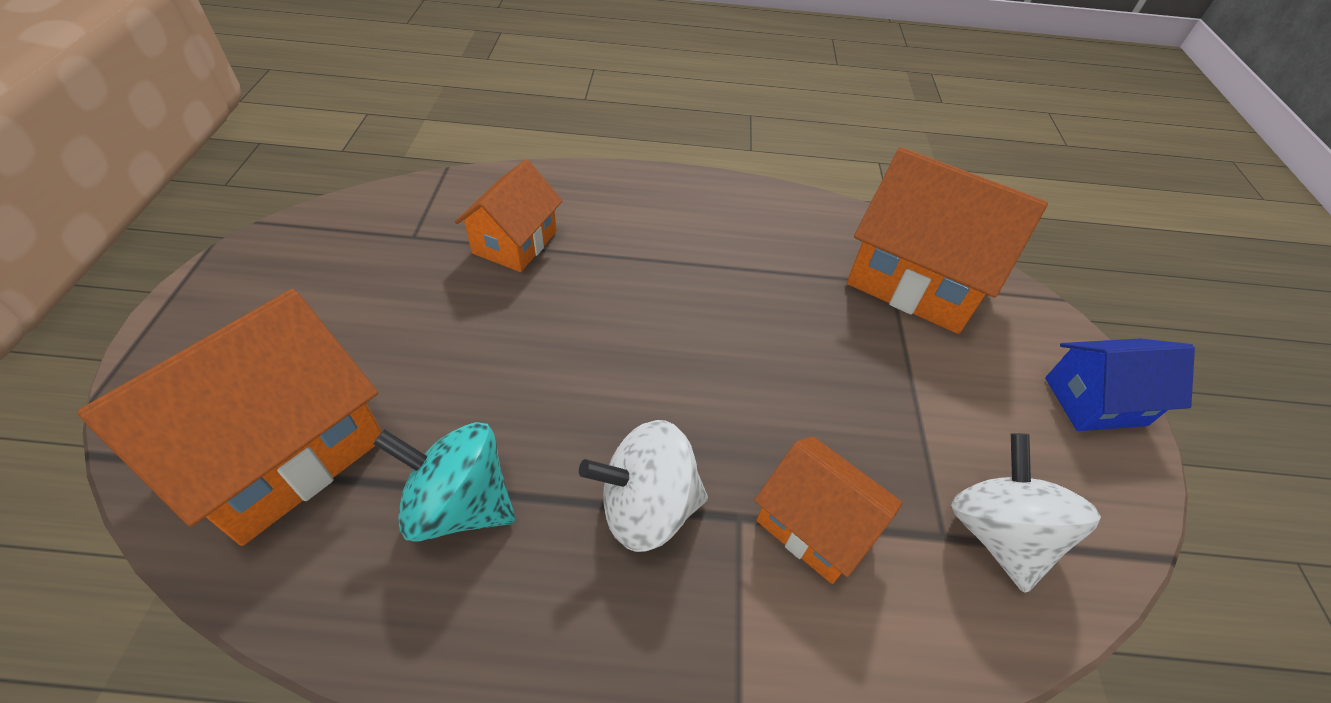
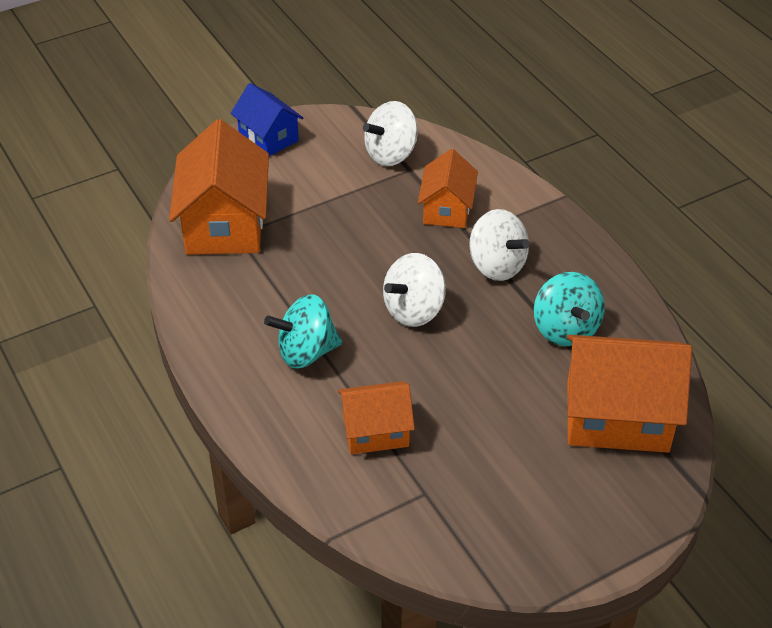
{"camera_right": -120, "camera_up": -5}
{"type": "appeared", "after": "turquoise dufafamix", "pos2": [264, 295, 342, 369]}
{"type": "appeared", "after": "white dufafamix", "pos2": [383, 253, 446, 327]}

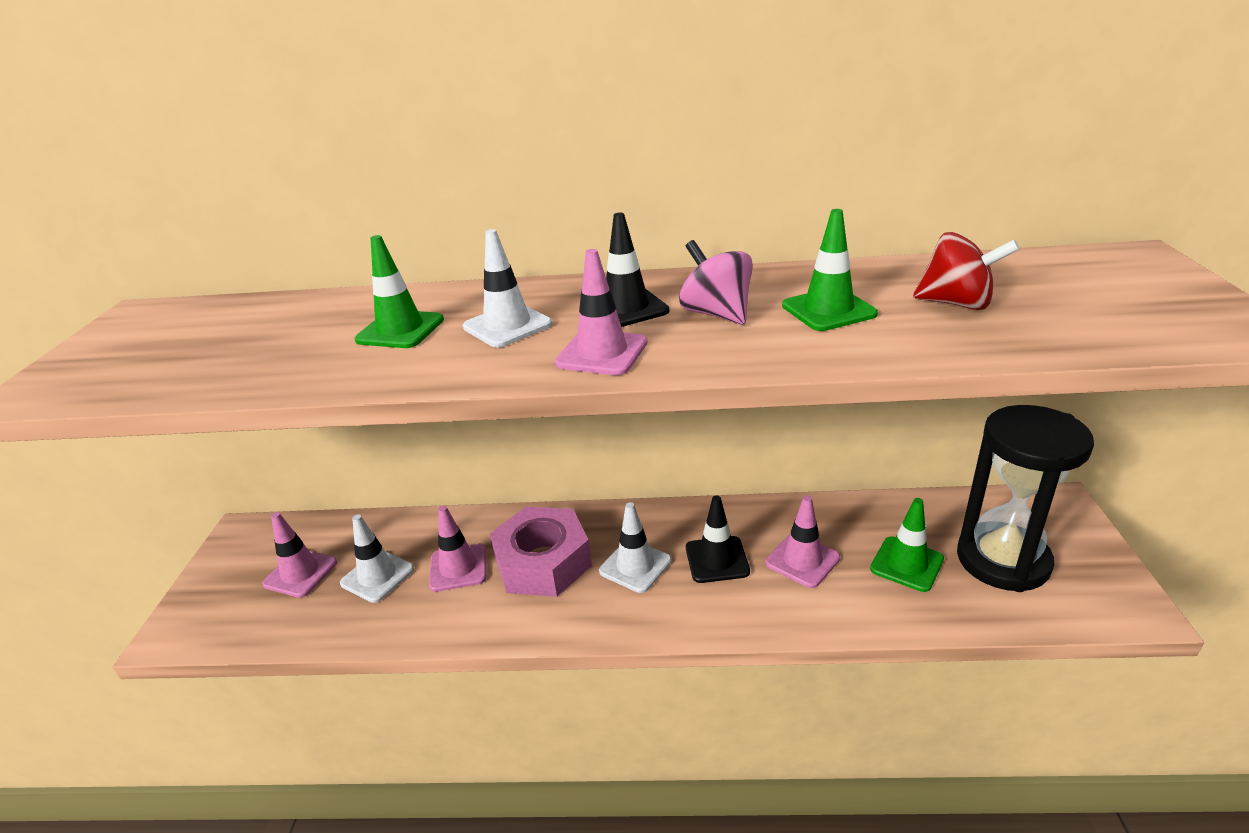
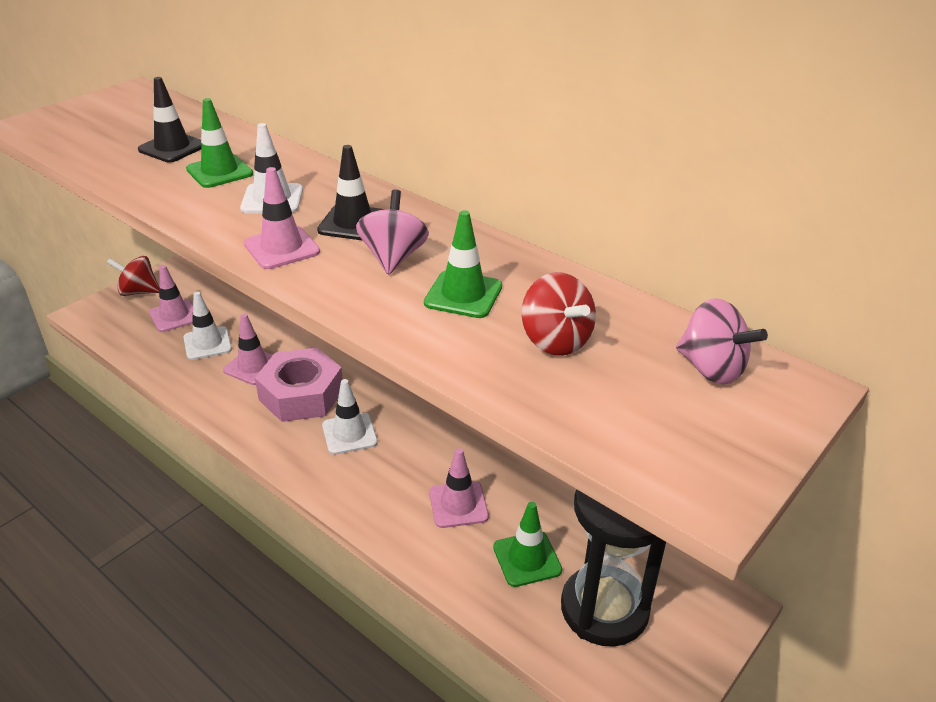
{"camera_right": 35, "camera_up": 5}
{"type": "relocated", "before": "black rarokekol", "pos1": [686, 496, 750, 583], "pos2": [138, 77, 202, 162]}
{"type": "appeared", "after": "red dufafamix", "pos2": [107, 256, 159, 296]}
{"type": "appeared", "after": "pink dufafamix", "pos2": [676, 298, 768, 385]}

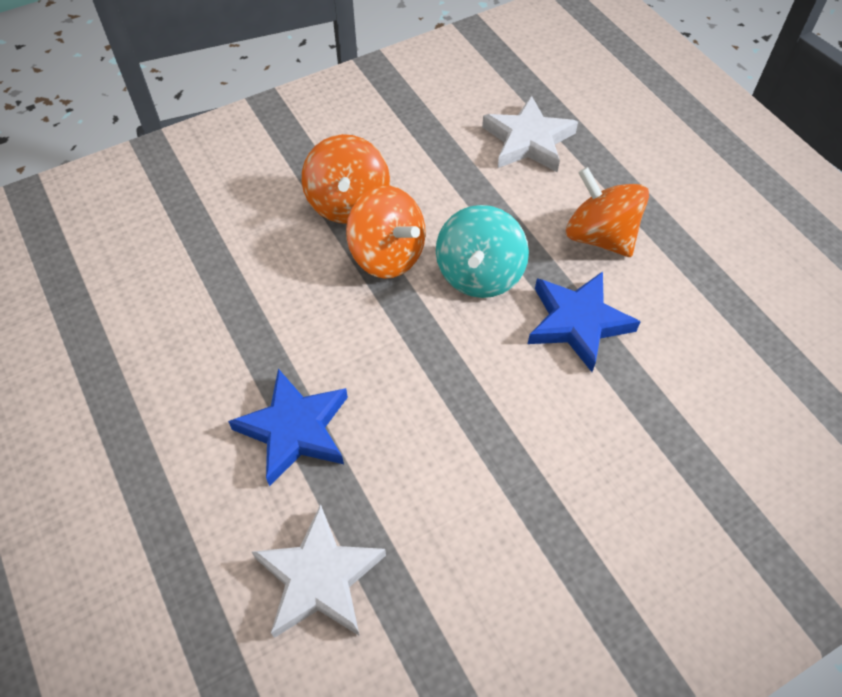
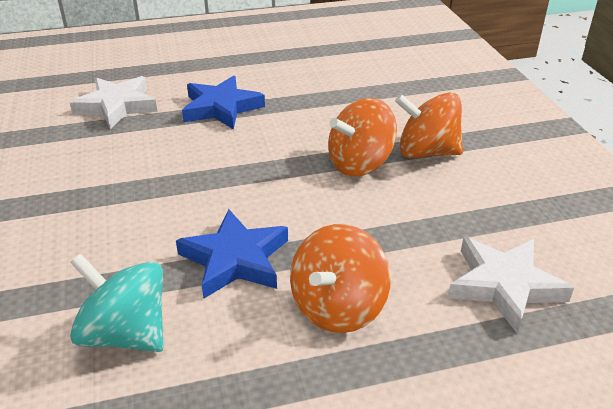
{"camera_right": 105, "camera_up": -20}
{"type": "relocated", "before": "turquoise dufafamix", "pos1": [436, 205, 529, 298], "pos2": [70, 254, 164, 352]}
{"type": "spun", "before": "orange dufafamix", "pos1": [566, 167, 649, 257], "pos2": [290, 224, 391, 333], "turn": 150}

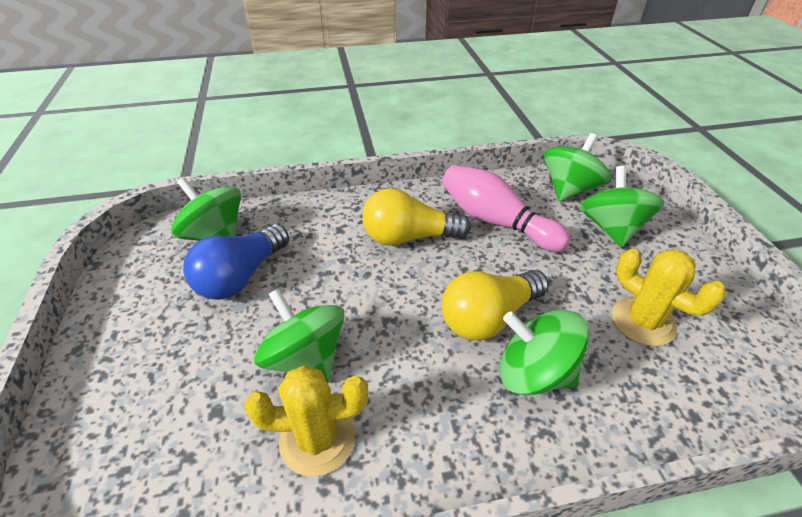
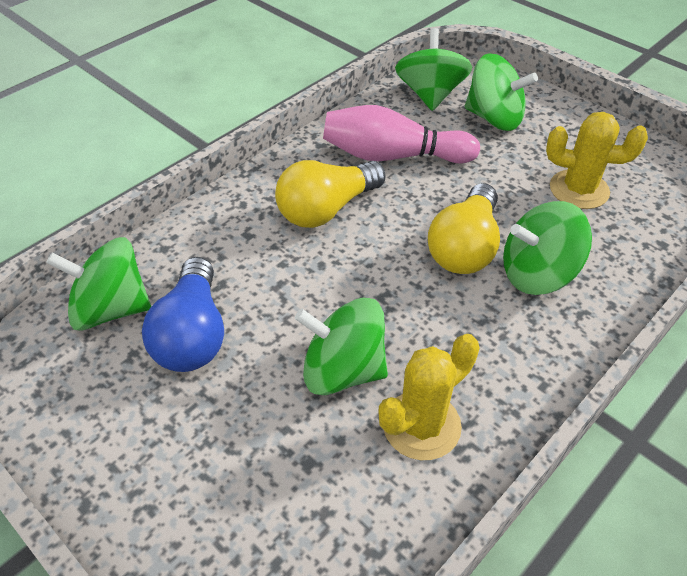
{"camera_right": -35, "camera_up": 5}
{"type": "spun", "before": "green dufafamix", "pos1": [580, 166, 665, 247], "pos2": [465, 53, 538, 131], "turn": 150}

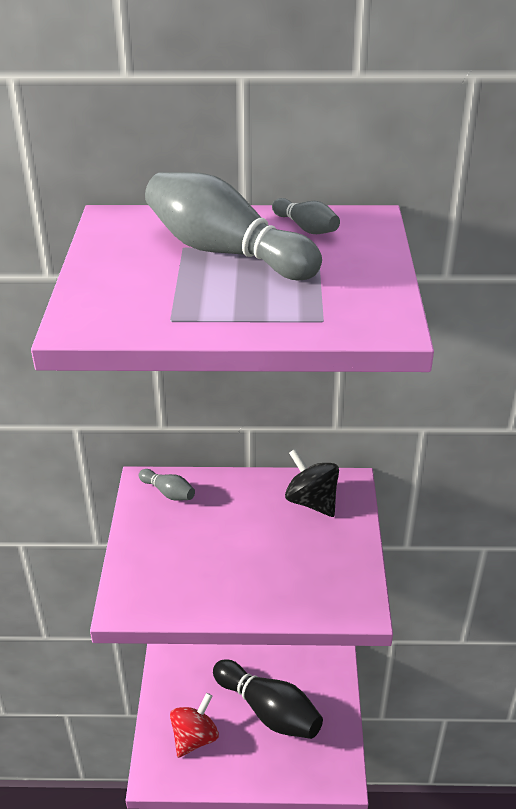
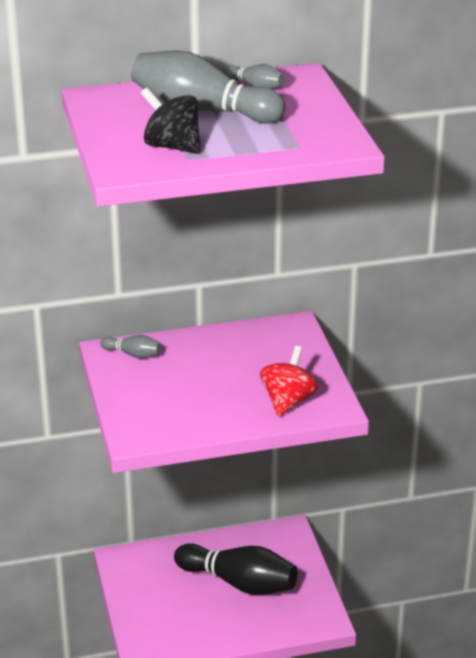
{"camera_right": -15, "camera_up": -5}
{"type": "relocated", "before": "red dufafamix", "pos1": [170, 693, 219, 758], "pos2": [260, 346, 318, 417]}
{"type": "relocated", "before": "black dufafamix", "pos1": [285, 449, 339, 517], "pos2": [141, 88, 201, 154]}

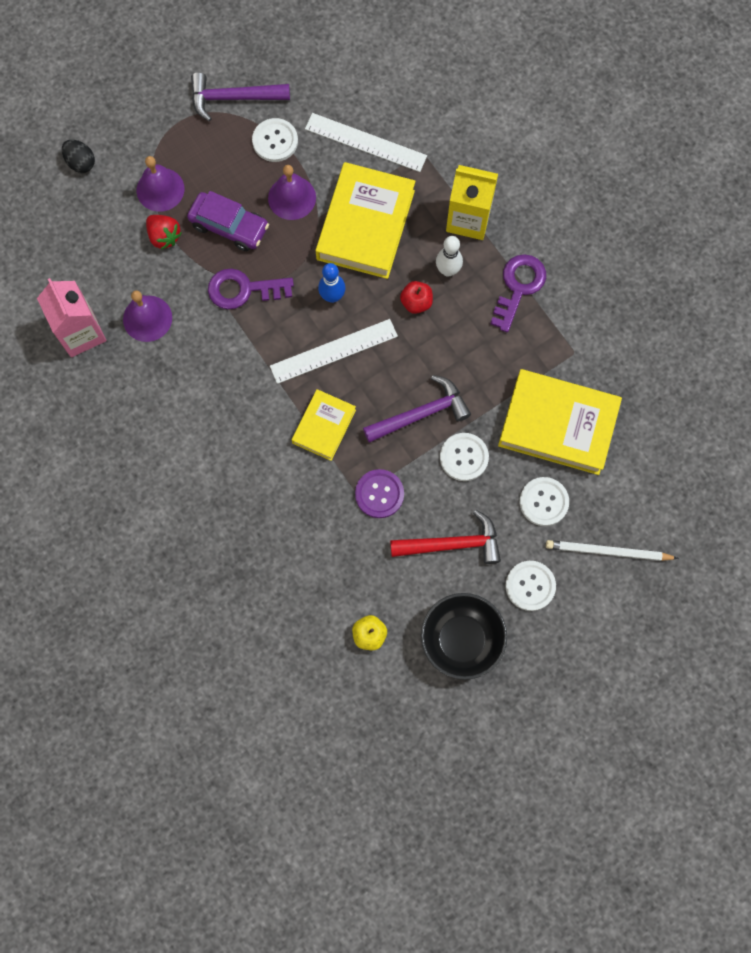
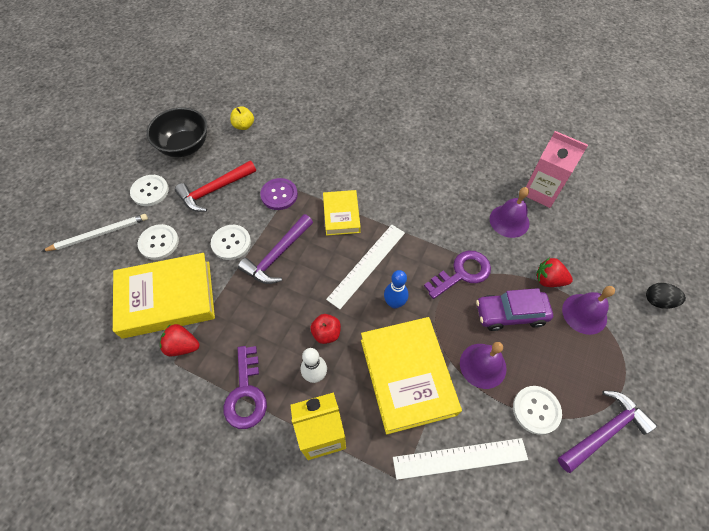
{"camera_right": 150, "camera_up": -15}
{"type": "appeared", "after": "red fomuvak", "pos2": [160, 324, 200, 356]}

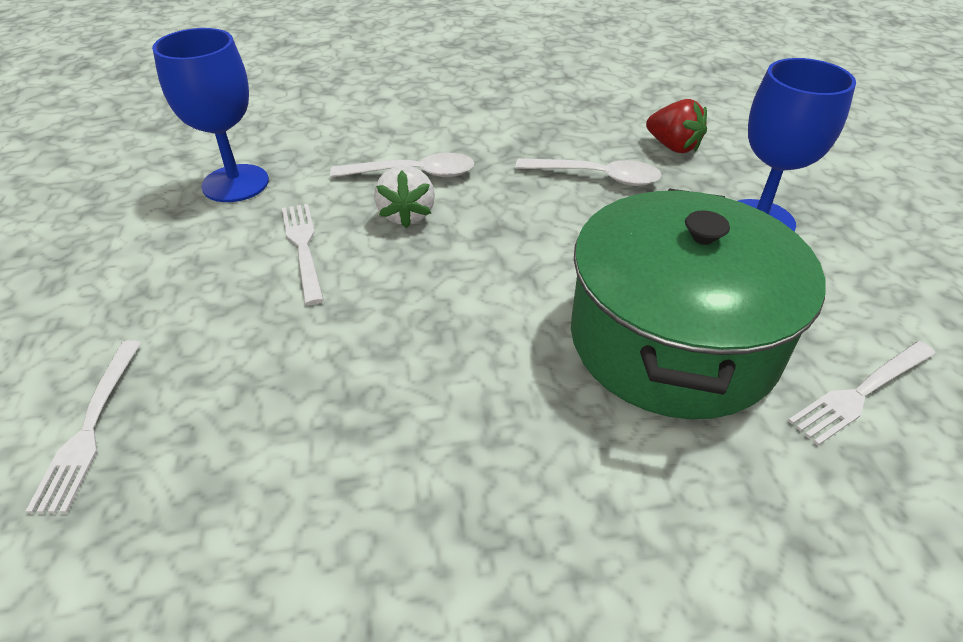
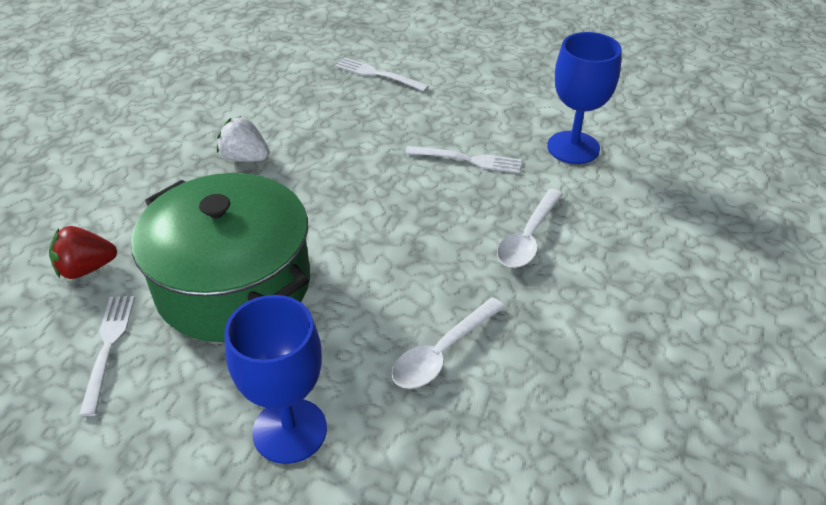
{"camera_right": 120, "camera_up": 0}
{"type": "relocated", "before": "white fomuvak", "pos1": [374, 165, 435, 228], "pos2": [217, 116, 269, 162]}
{"type": "relocated", "before": "red fomuvak", "pos1": [646, 99, 707, 153], "pos2": [49, 226, 117, 279]}

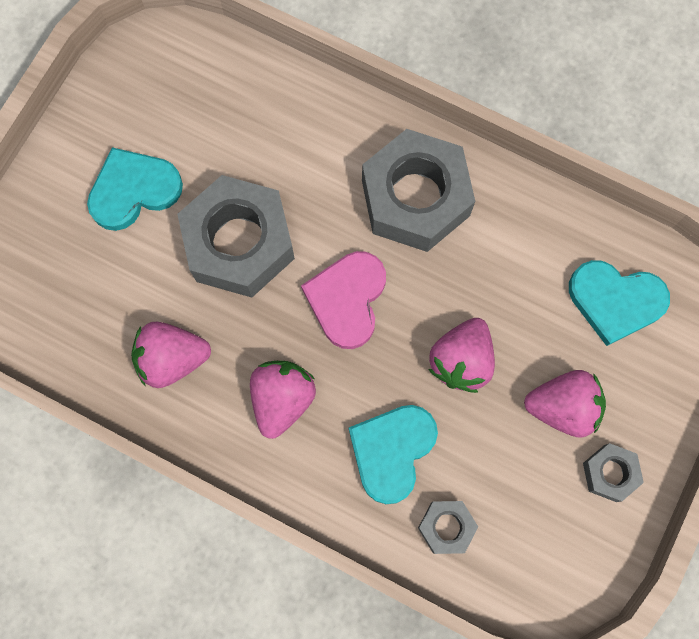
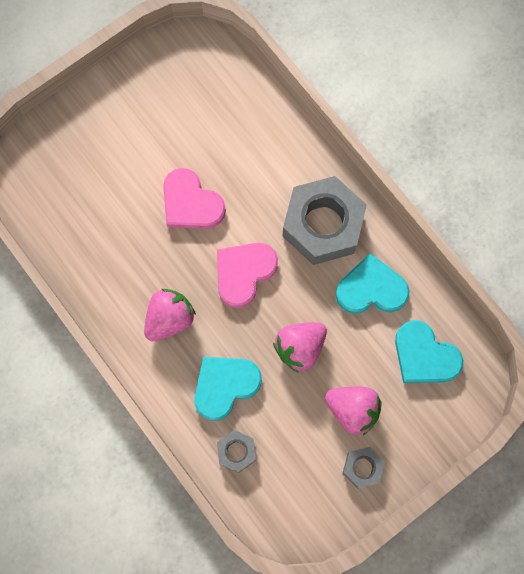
{"camera_right": 25, "camera_up": 0}
{"type": "relocated", "before": "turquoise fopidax", "pos1": [87, 147, 183, 231], "pos2": [336, 253, 410, 314]}
{"type": "missing", "before": "pink fomuvak", "pos1": [131, 322, 211, 388]}
{"type": "exchanged", "before": "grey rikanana", "after": "pink fopidax", "pos1": [177, 175, 295, 298], "pos2": [163, 168, 226, 229]}

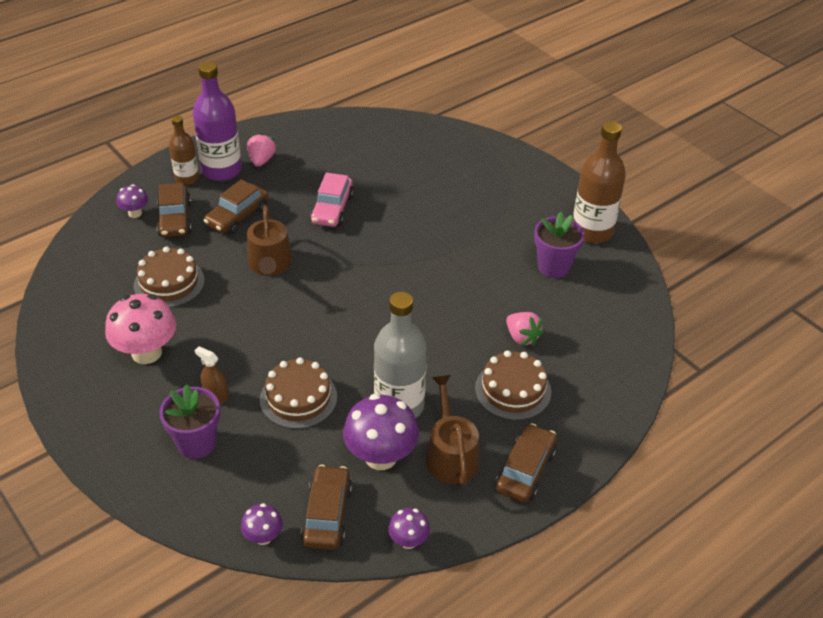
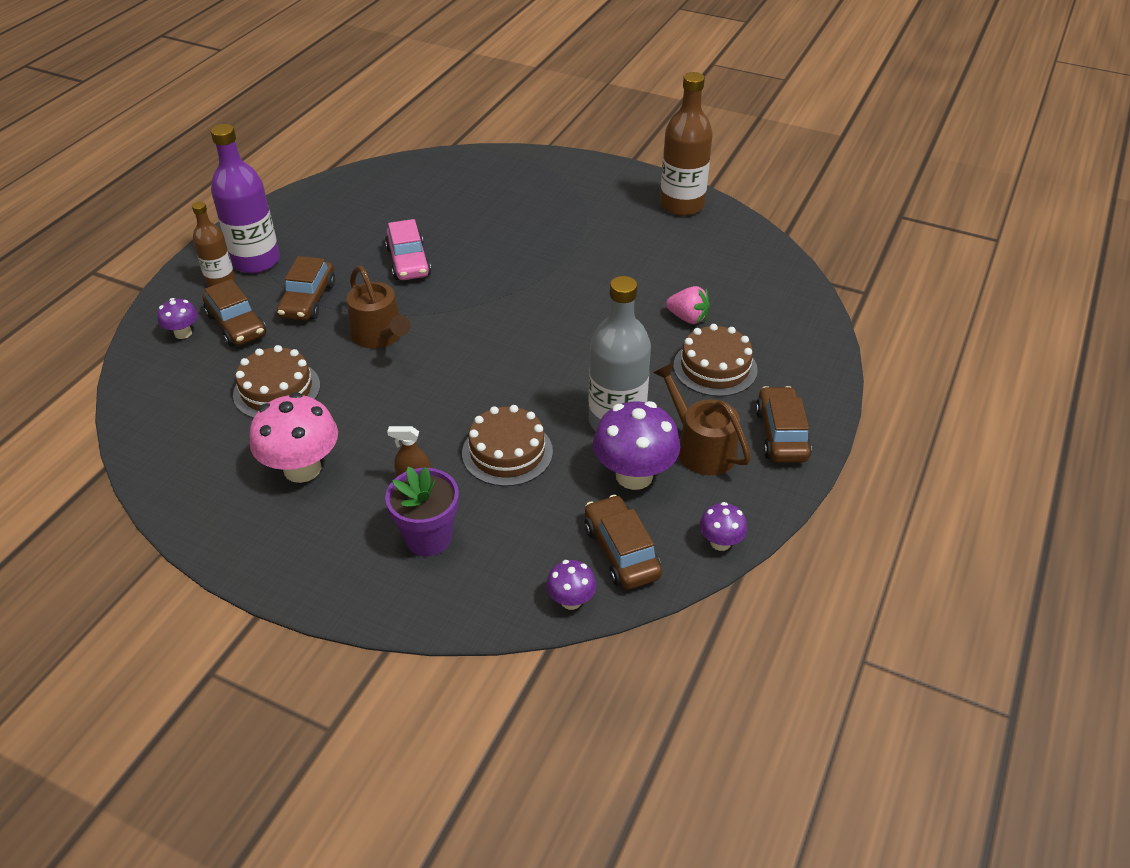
{"camera_right": -25, "camera_up": 0}
{"type": "missing", "before": "pink fomuvak", "pos1": [247, 133, 276, 167]}
{"type": "missing", "before": "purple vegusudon", "pos1": [534, 212, 584, 278]}

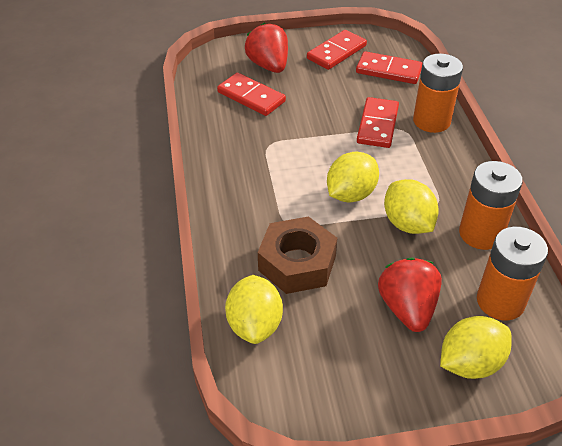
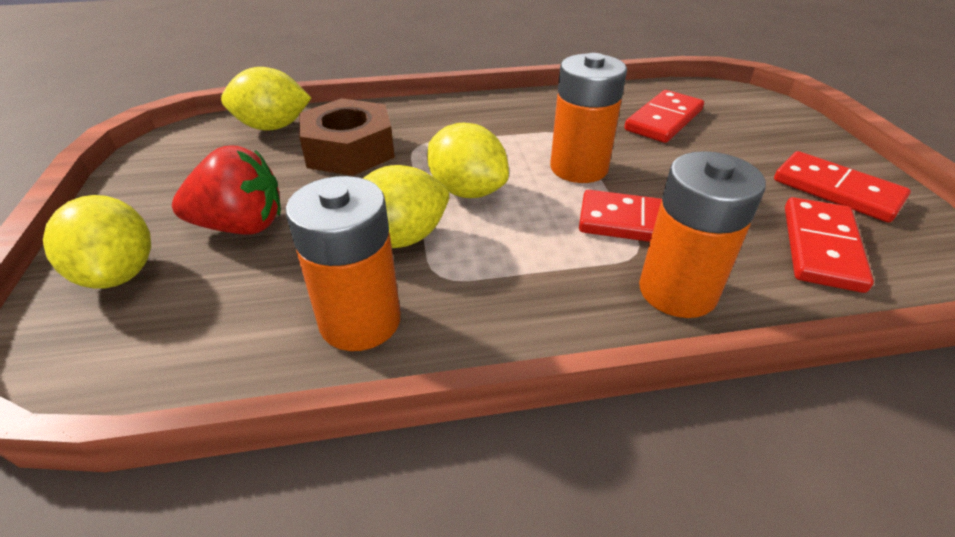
{"camera_right": 90, "camera_up": -5}
{"type": "missing", "before": "red fomuvak", "pos1": [245, 23, 288, 73]}
{"type": "relocated", "before": "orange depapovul", "pos1": [477, 227, 548, 321], "pos2": [550, 53, 627, 183]}

